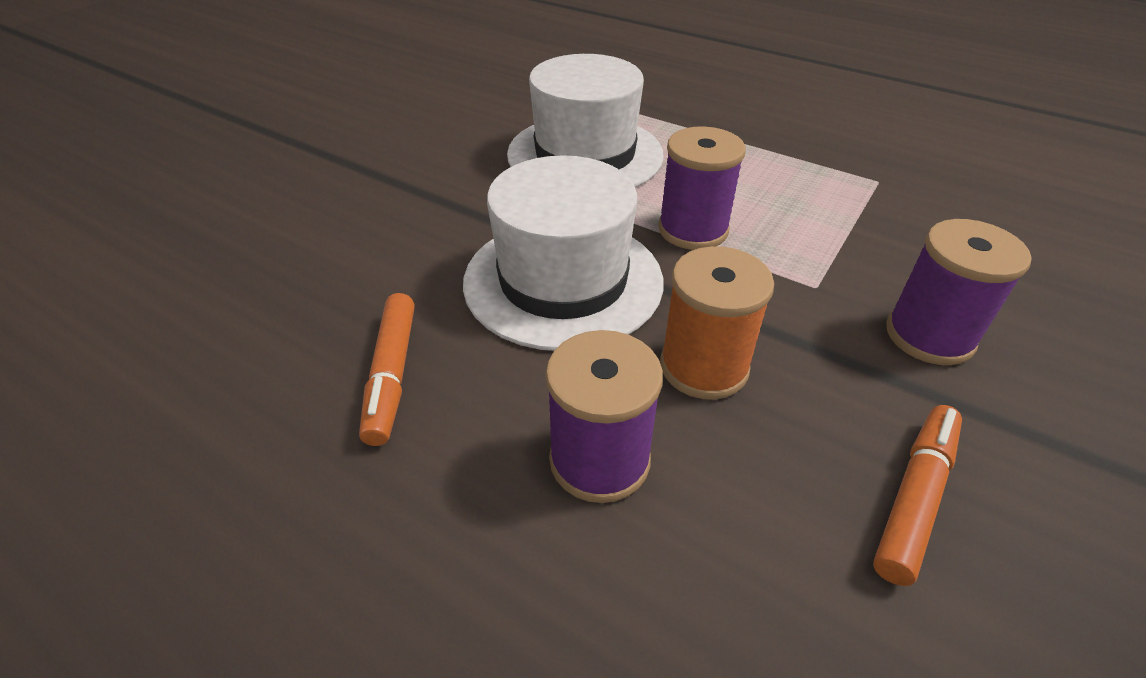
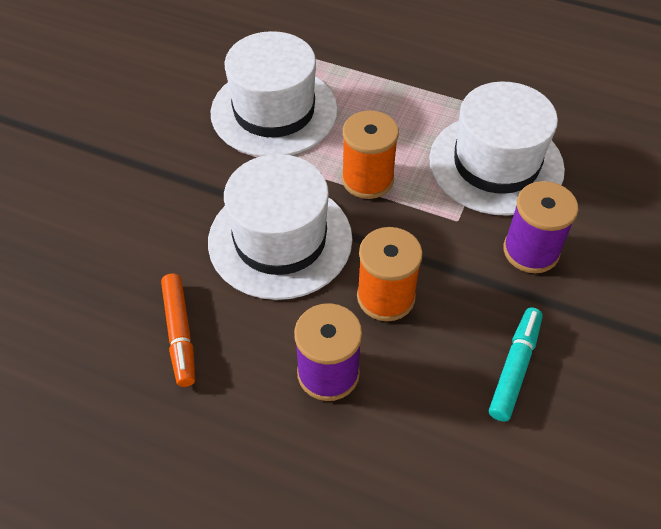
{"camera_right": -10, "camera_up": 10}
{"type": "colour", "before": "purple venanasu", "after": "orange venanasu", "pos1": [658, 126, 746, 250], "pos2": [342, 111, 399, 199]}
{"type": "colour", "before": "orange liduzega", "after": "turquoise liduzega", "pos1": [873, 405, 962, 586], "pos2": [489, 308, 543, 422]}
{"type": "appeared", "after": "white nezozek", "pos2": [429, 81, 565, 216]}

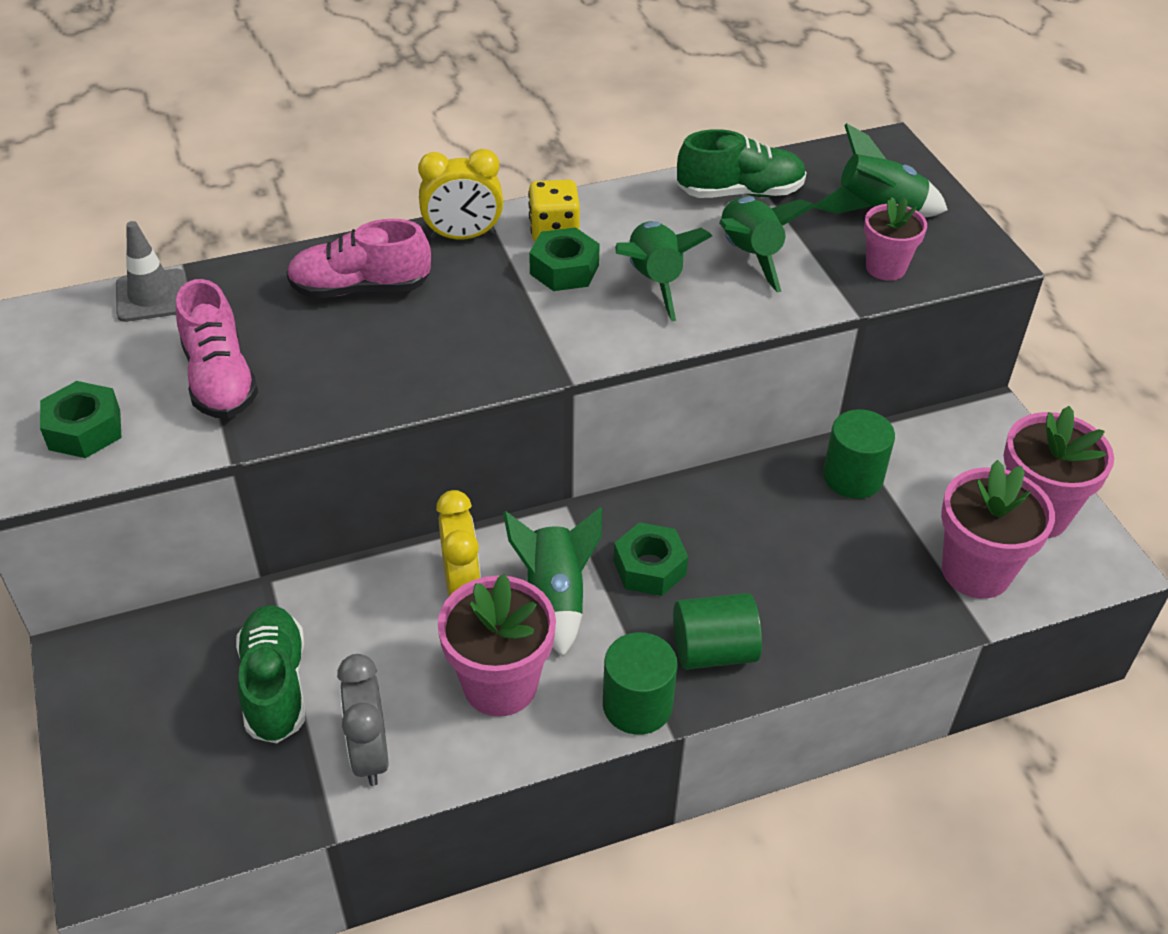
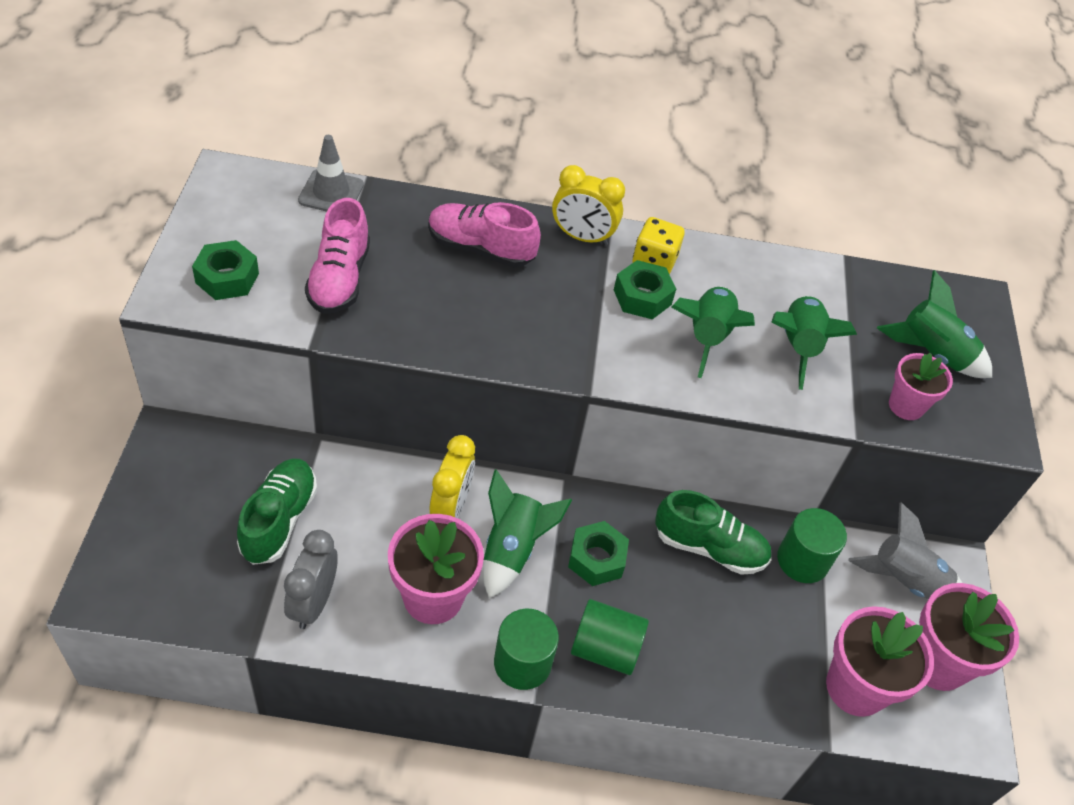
{"camera_right": 20, "camera_up": 5}
{"type": "relocated", "before": "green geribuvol", "pos1": [677, 129, 807, 198], "pos2": [655, 490, 771, 575]}
{"type": "appeared", "after": "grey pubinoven", "pos2": [848, 502, 962, 599]}

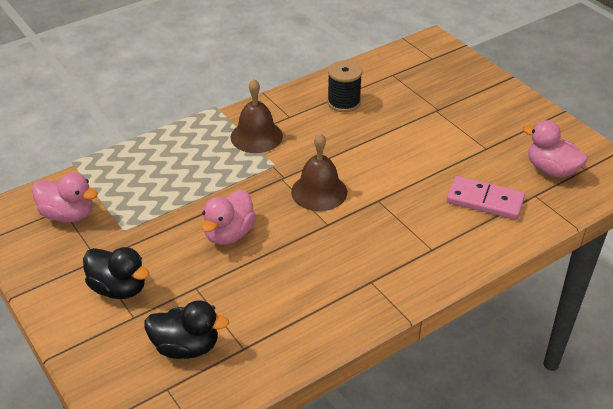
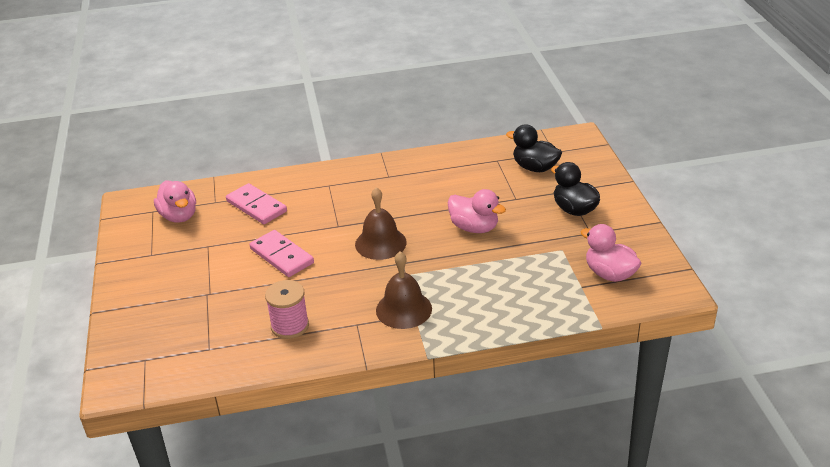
{"camera_right": -155, "camera_up": -5}
{"type": "spun", "before": "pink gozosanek", "pos1": [201, 190, 256, 245], "pos2": [447, 189, 506, 233], "turn": 75}
{"type": "colour", "before": "black venanasu", "after": "pink venanasu", "pos1": [327, 60, 362, 112], "pos2": [265, 280, 309, 339]}
{"type": "appeared", "after": "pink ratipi", "pos2": [249, 230, 314, 277]}

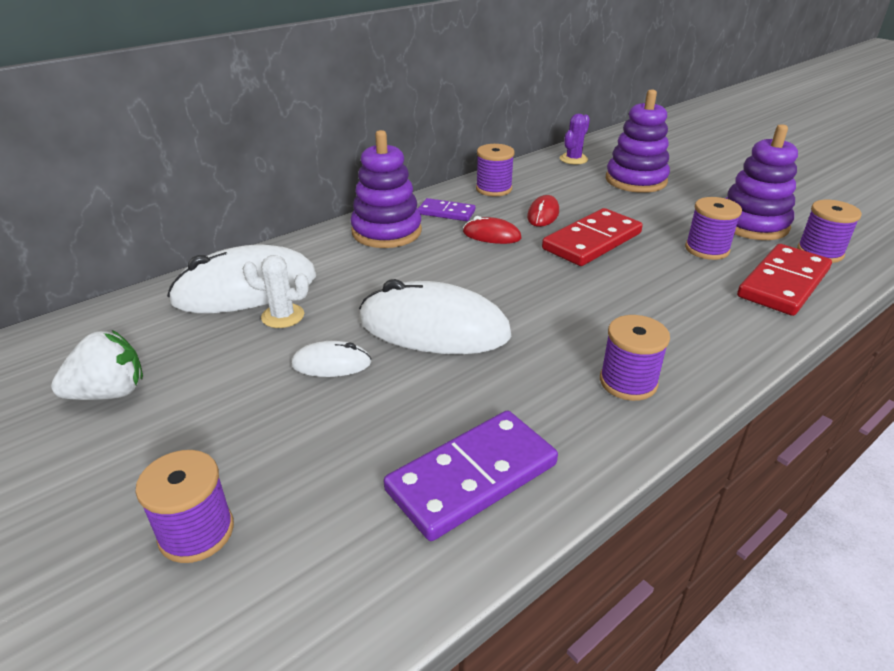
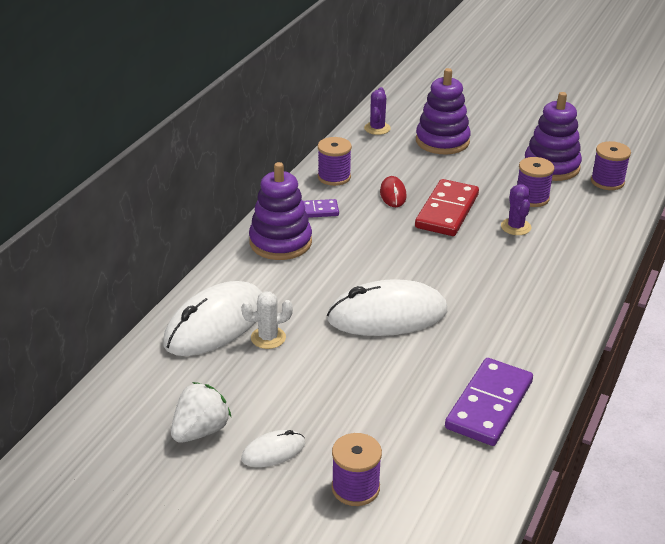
{"camera_right": -25, "camera_up": 0}
{"type": "relocated", "before": "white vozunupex", "pos1": [291, 341, 372, 377], "pos2": [241, 430, 305, 467]}
{"type": "missing", "before": "red vozunupex", "pos1": [463, 216, 522, 244]}
{"type": "missing", "before": "purple venanasu", "pos1": [600, 315, 670, 401]}
{"type": "missing", "before": "red ratipi", "pos1": [737, 244, 832, 316]}
{"type": "appeared", "after": "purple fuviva", "pos2": [501, 184, 532, 235]}

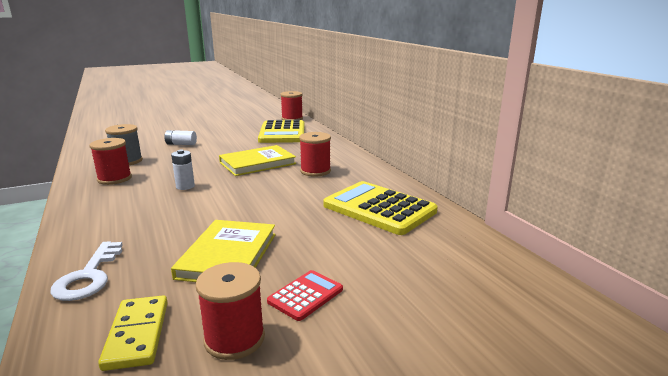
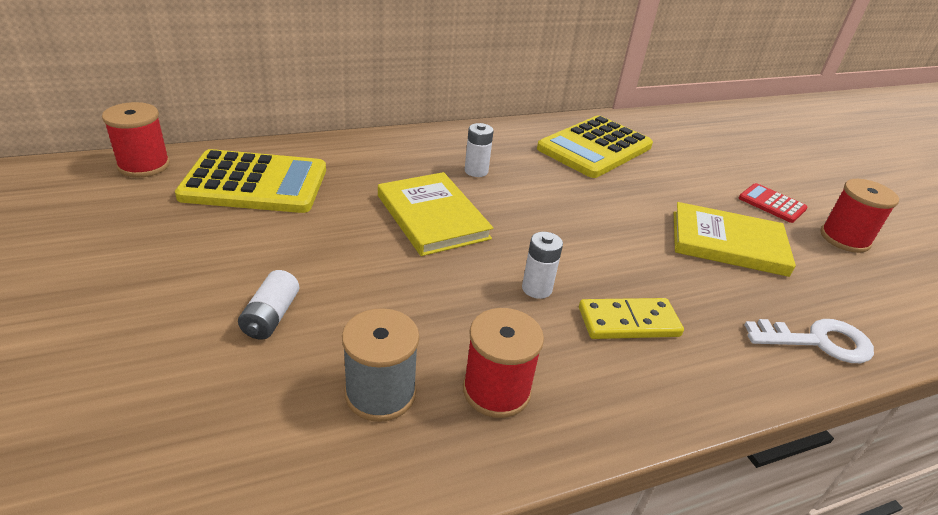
{"camera_right": -90, "camera_up": 15}
{"type": "relocated", "before": "yellow ratipi", "pos1": [98, 295, 168, 371], "pos2": [579, 298, 684, 339]}
{"type": "exchanged", "before": "red venanasu", "after": "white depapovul", "pos1": [299, 132, 331, 177], "pos2": [465, 123, 494, 177]}

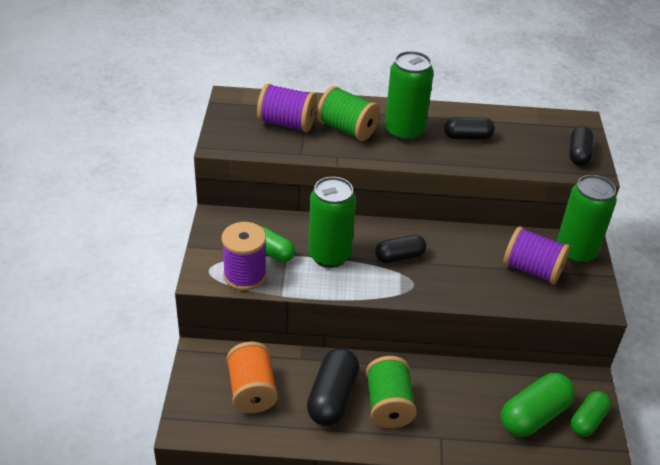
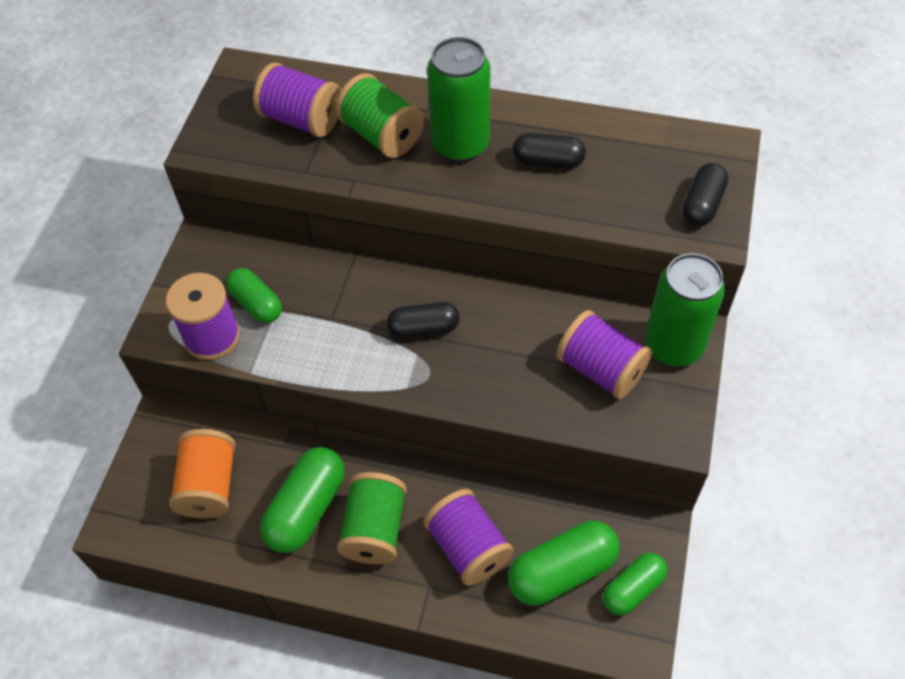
{"camera_right": 15, "camera_up": 15}
{"type": "colour", "before": "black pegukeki", "after": "green pegukeki", "pos1": [307, 348, 359, 426], "pos2": [260, 447, 345, 553]}
{"type": "missing", "before": "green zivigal", "pos1": [308, 177, 356, 268]}
{"type": "appeared", "after": "purple venanasu", "pos2": [423, 489, 514, 586]}

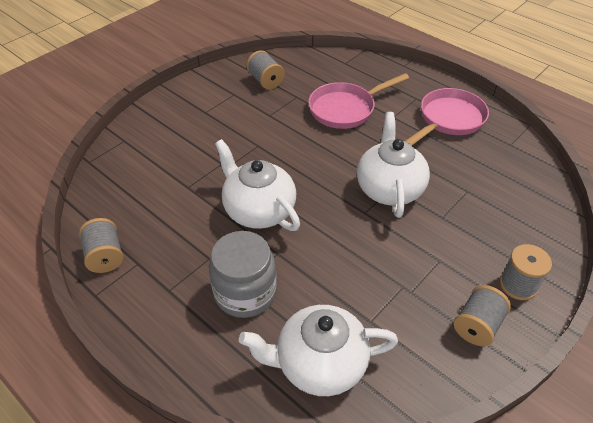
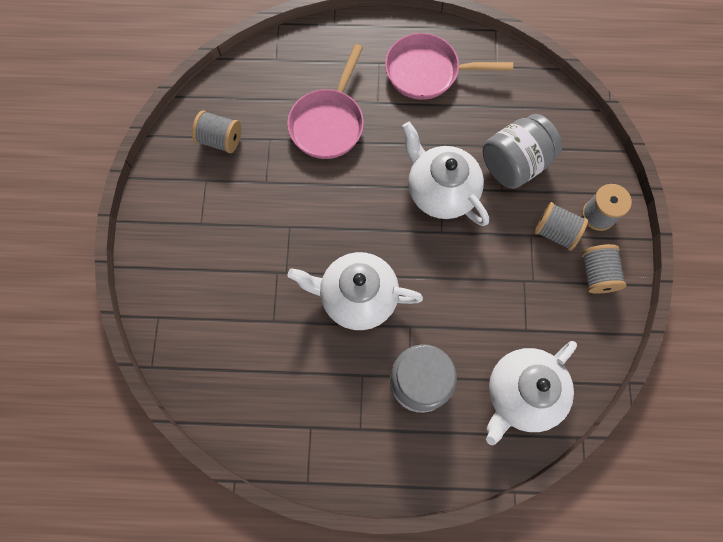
{"camera_right": -40, "camera_up": 25}
{"type": "relocated", "before": "grey venanasu", "pos1": [79, 218, 123, 273], "pos2": [534, 202, 588, 250]}
{"type": "spun", "before": "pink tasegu", "pos1": [405, 88, 489, 146], "pos2": [385, 33, 513, 100], "turn": -90}
{"type": "appeared", "after": "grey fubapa", "pos2": [483, 114, 562, 189]}

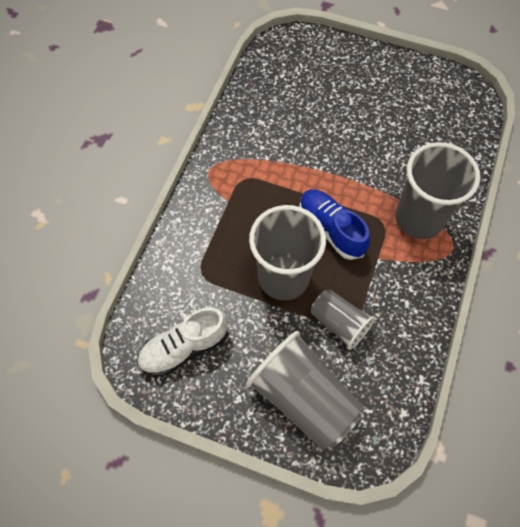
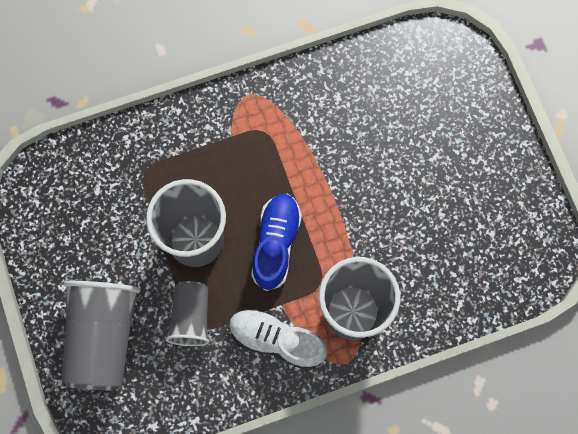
{"camera_right": 50, "camera_up": 10}
{"type": "relocated", "before": "white geribuvol", "pos1": [137, 307, 228, 377], "pos2": [229, 308, 327, 370]}

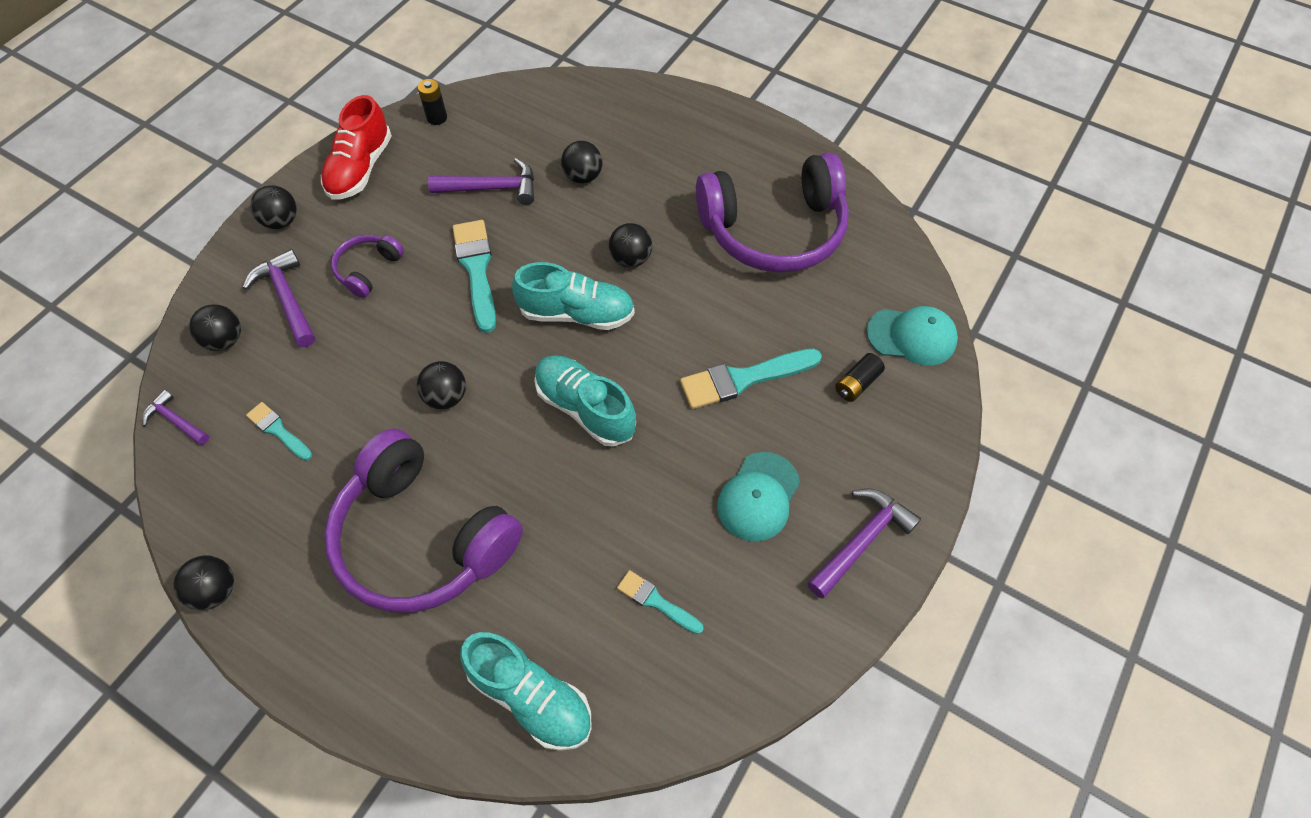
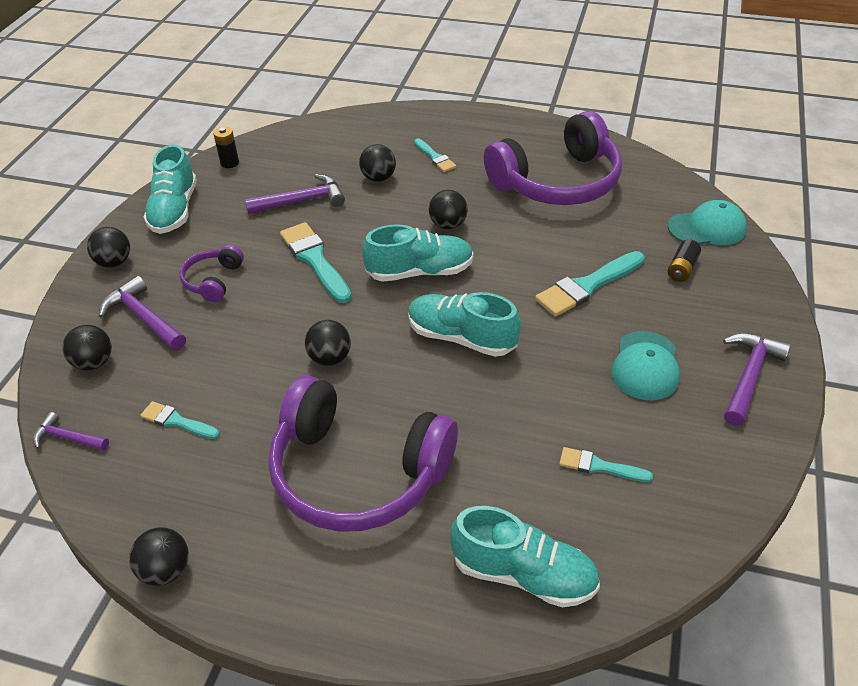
{"camera_right": -15, "camera_up": -15}
{"type": "colour", "before": "red geribuvol", "after": "turquoise geribuvol", "pos1": [321, 95, 392, 200], "pos2": [144, 144, 197, 234]}
{"type": "appeared", "after": "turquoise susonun", "pos2": [414, 138, 456, 172]}

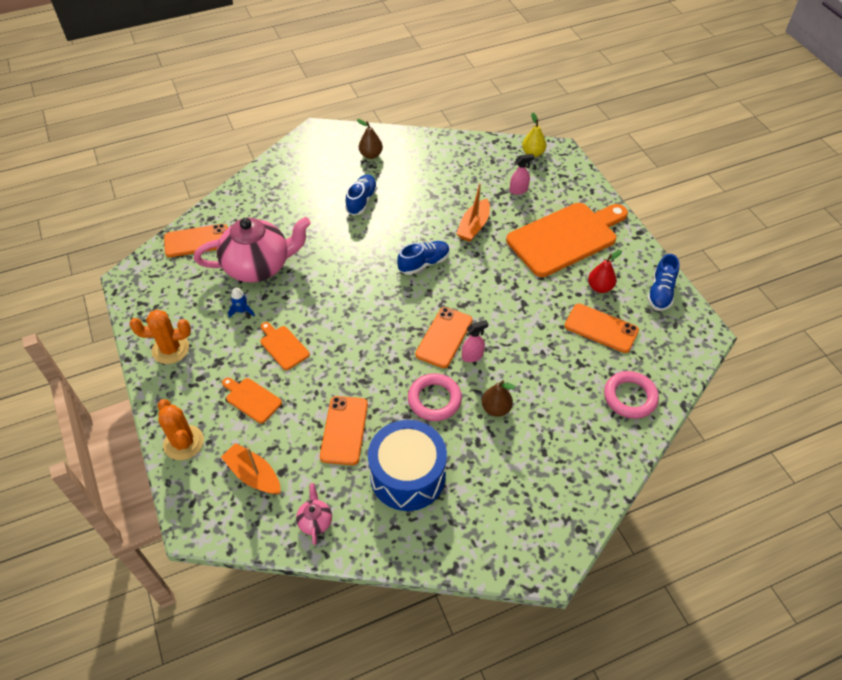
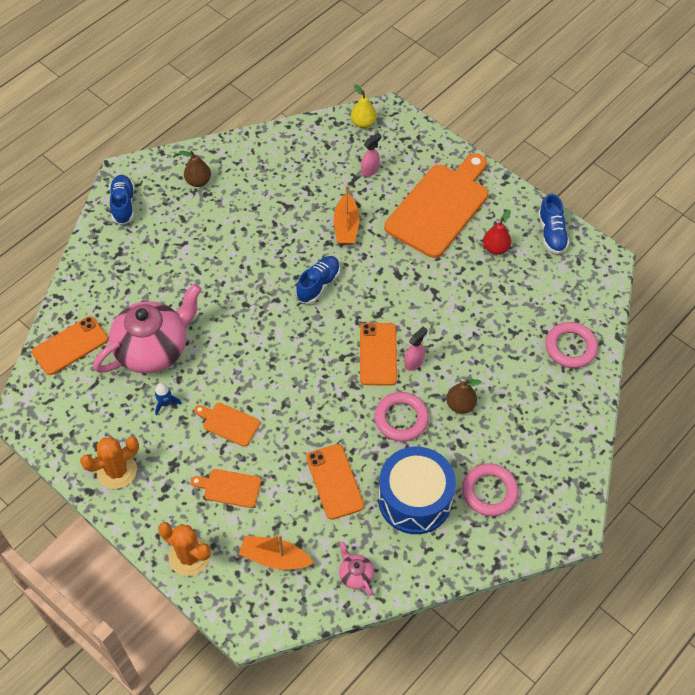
{"camera_right": -25, "camera_up": 5}
{"type": "relocated", "before": "blue geribuvol", "pos1": [345, 174, 378, 216], "pos2": [109, 175, 134, 225]}
{"type": "missing", "before": "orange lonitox", "pos1": [564, 304, 639, 353]}
{"type": "appeared", "after": "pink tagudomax", "pos2": [462, 464, 519, 516]}

